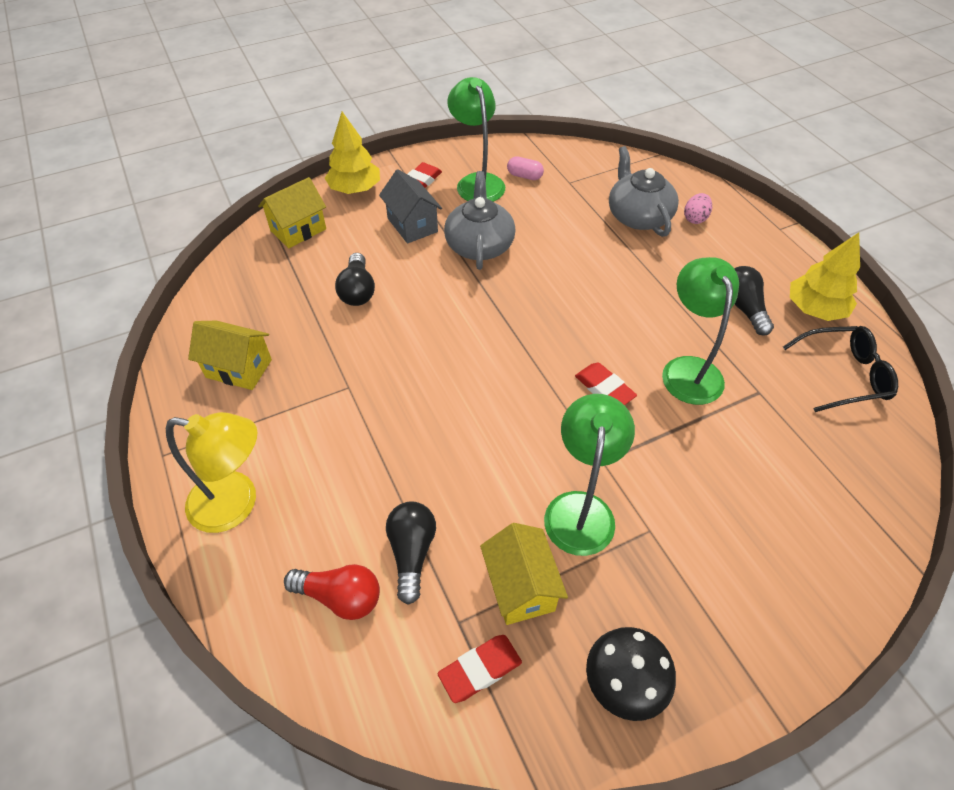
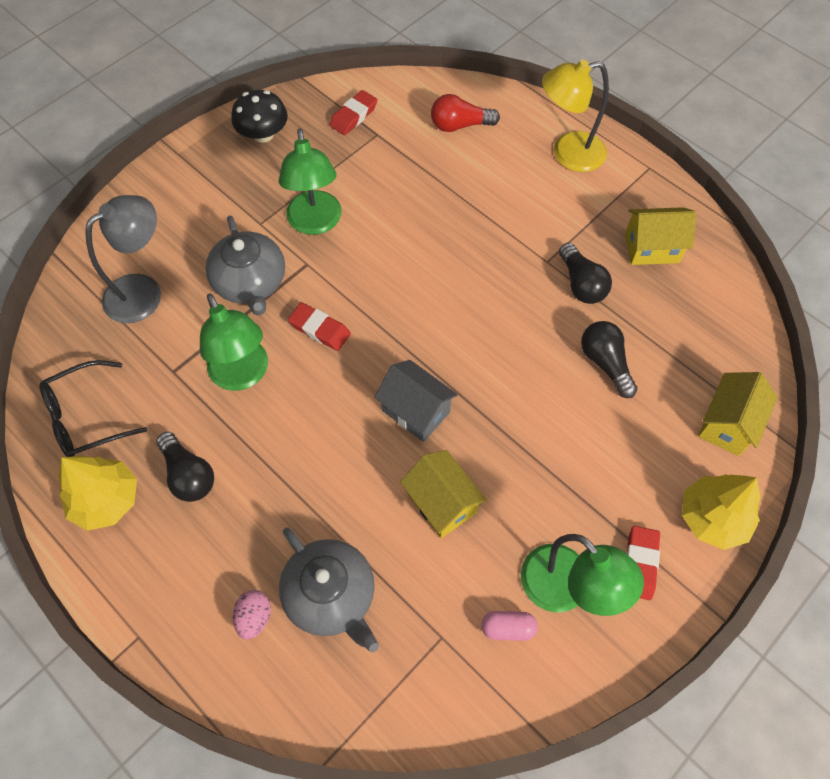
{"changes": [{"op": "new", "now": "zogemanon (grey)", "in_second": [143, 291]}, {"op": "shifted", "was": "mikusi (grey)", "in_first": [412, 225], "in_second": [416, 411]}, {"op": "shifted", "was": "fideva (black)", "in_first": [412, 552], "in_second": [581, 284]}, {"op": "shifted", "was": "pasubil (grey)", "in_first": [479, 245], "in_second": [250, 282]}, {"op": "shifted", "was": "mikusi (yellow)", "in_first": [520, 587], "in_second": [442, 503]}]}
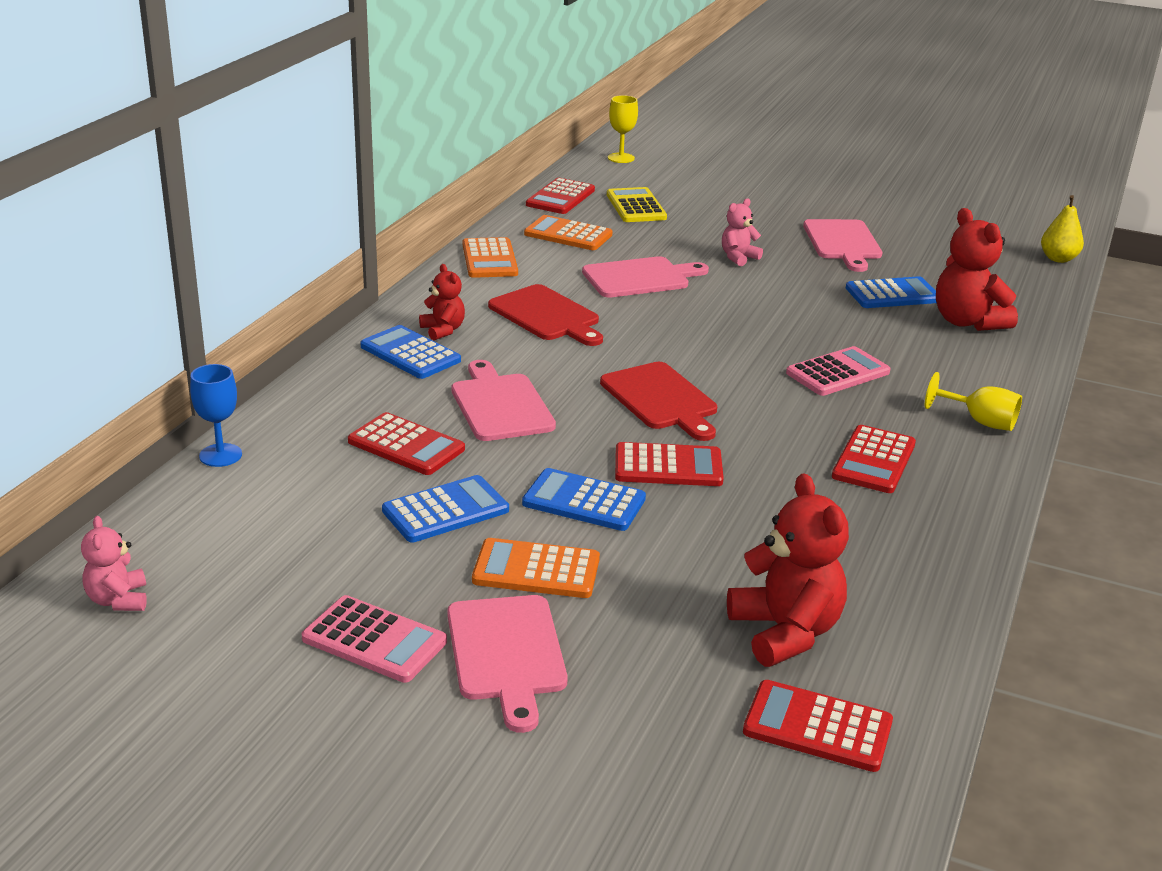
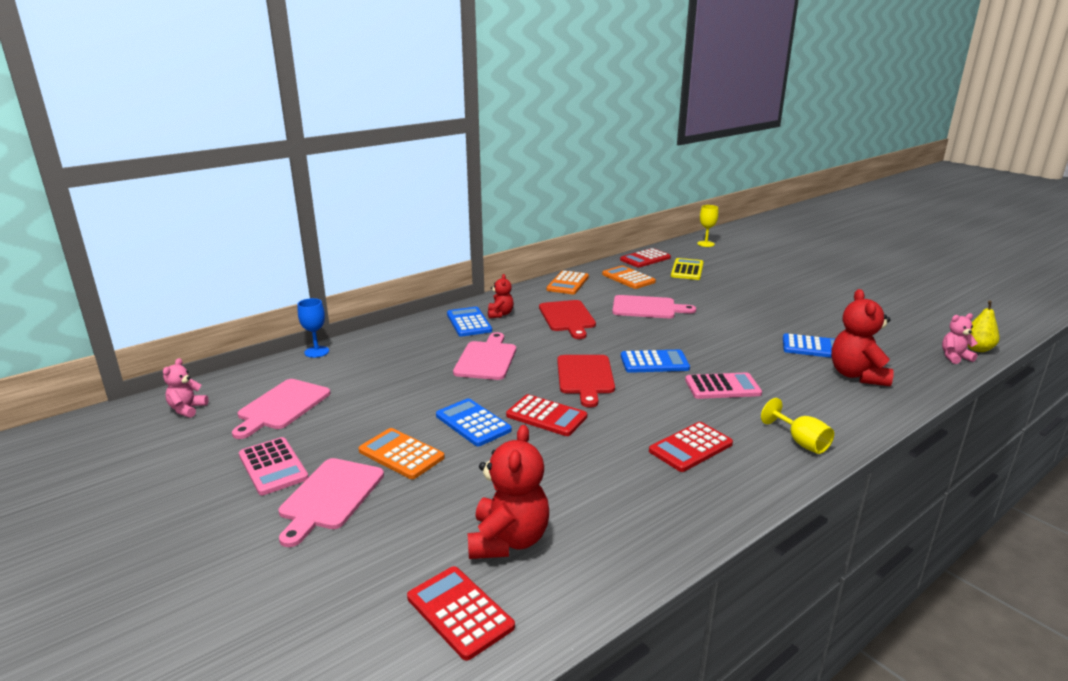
{"changes": [{"op": "gone", "was": "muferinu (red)", "in_first": [406, 445]}, {"op": "shifted", "was": "muferinu (blue)", "in_first": [445, 510], "in_second": [654, 362]}, {"op": "shifted", "was": "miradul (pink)", "in_first": [738, 258], "in_second": [954, 357]}, {"op": "shifted", "was": "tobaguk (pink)", "in_first": [842, 242], "in_second": [282, 406]}]}
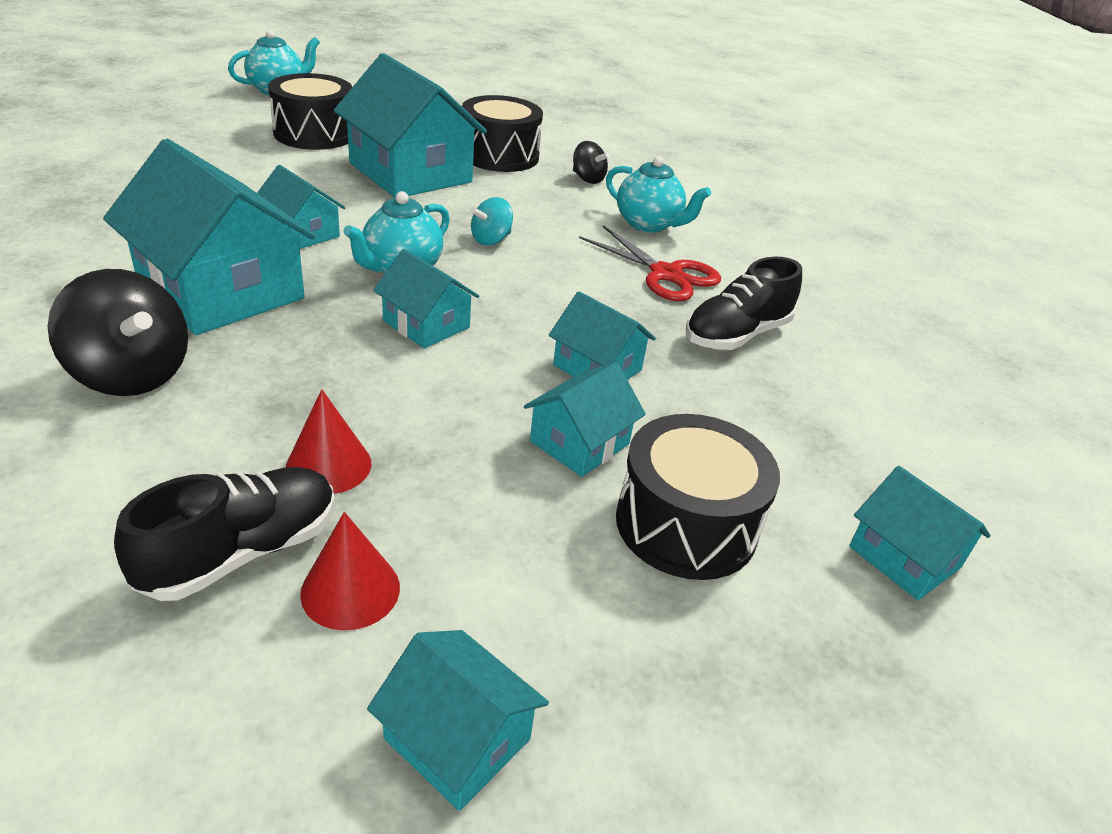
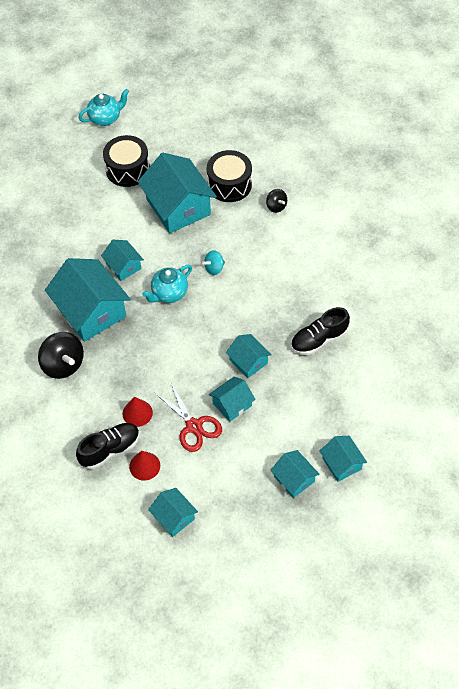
{"changes": [{"op": "gone", "was": "pasubil (turquoise)", "in_first": [648, 224]}, {"op": "gone", "was": "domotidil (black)", "in_first": [686, 524]}, {"op": "shifted", "was": "mikusi (turquoise)", "in_first": [426, 324], "in_second": [294, 479]}, {"op": "shifted", "was": "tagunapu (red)", "in_first": [665, 274], "in_second": [193, 426]}]}
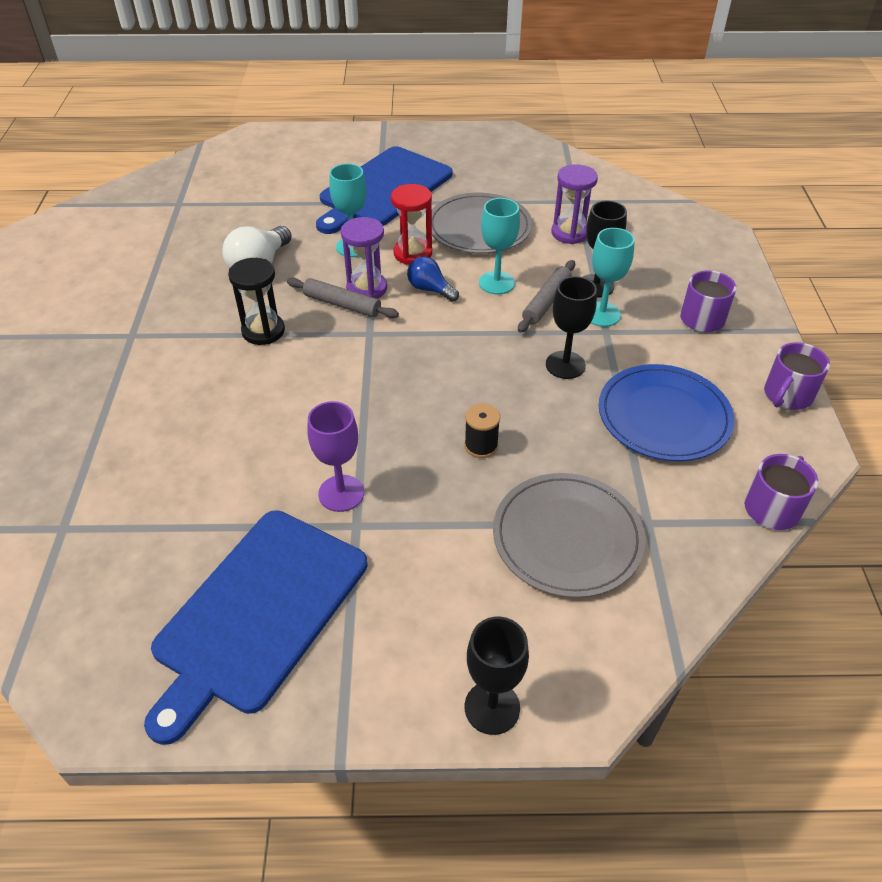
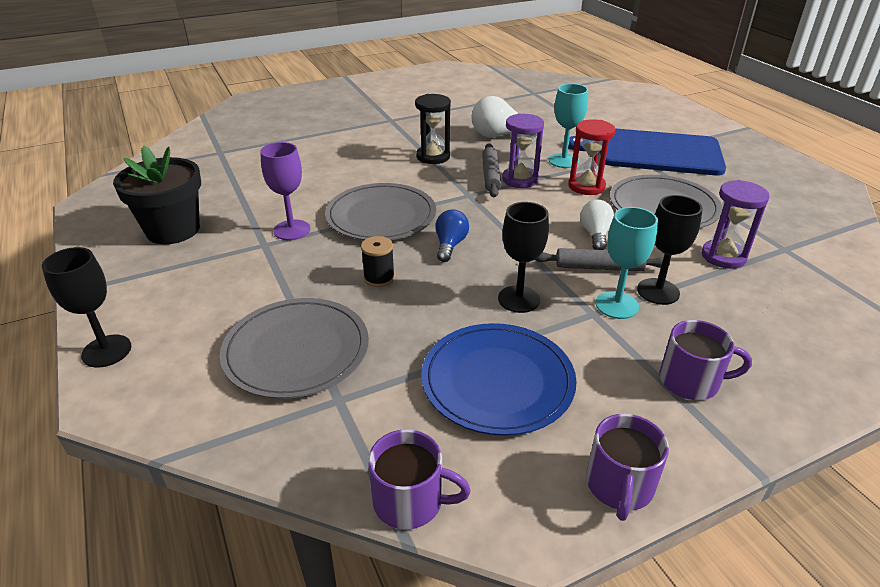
{"changes": [{"op": "new", "now": "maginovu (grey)", "in_second": [381, 216]}, {"op": "shifted", "was": "fideva (blue)", "in_first": [430, 289], "in_second": [450, 245]}, {"op": "swapped", "was": "tobaguk (blue)", "now": "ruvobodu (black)", "in_first": [258, 613], "in_second": [173, 230]}, {"op": "swapped", "was": "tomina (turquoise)", "now": "fideva (white)", "in_first": [496, 283], "in_second": [595, 234]}, {"op": "rotated", "was": "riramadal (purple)", "in_first": [787, 395], "in_second": [619, 486], "clockwise": -90}]}
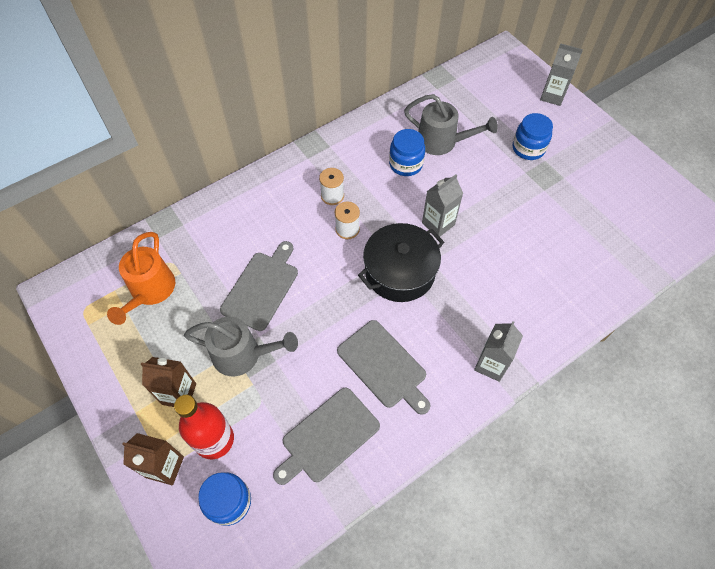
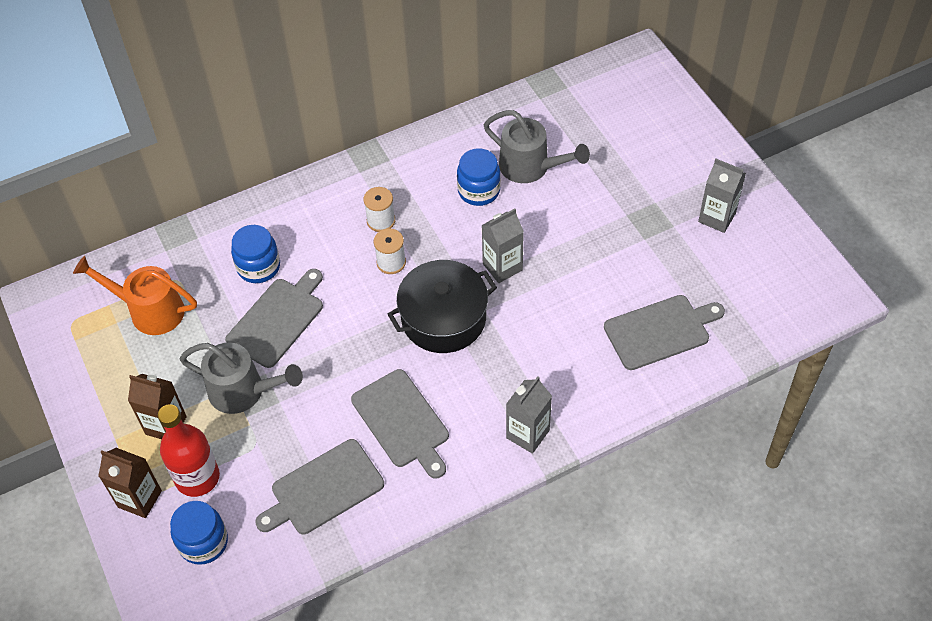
{"changes": [{"op": "new", "now": "tobaguk (grey)", "in_second": [660, 331]}, {"op": "shifted", "was": "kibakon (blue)", "in_first": [528, 148], "in_second": [258, 267]}, {"op": "shifted", "was": "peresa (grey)", "in_first": [552, 96], "in_second": [717, 217]}, {"op": "rotated", "was": "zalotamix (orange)", "in_first": [150, 291], "in_second": [149, 310], "clockwise": 90}]}
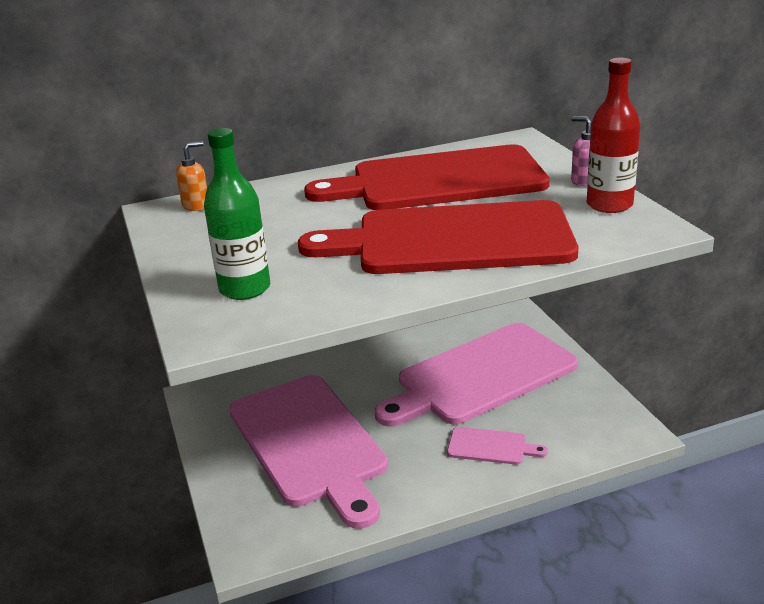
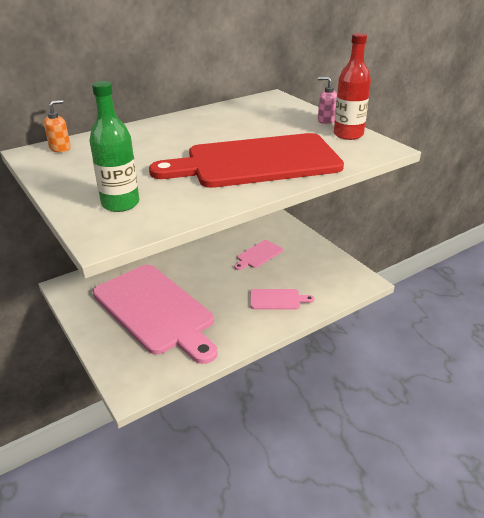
{"changes": [{"op": "gone", "was": "tobaguk (red)", "in_first": [439, 181]}, {"op": "scaled", "was": "tobaguk (pink)", "in_first": [481, 376], "in_second": [258, 255], "ratio": 0.41}]}
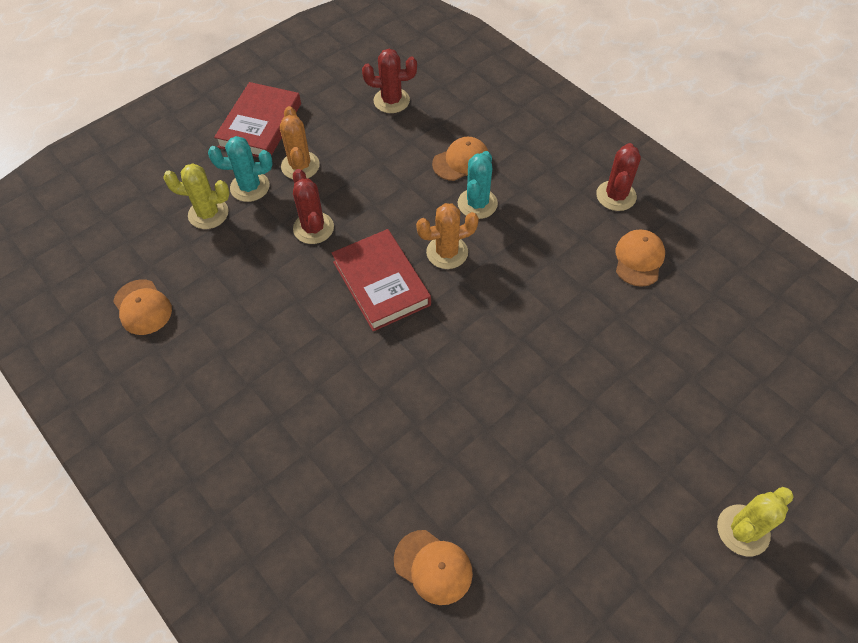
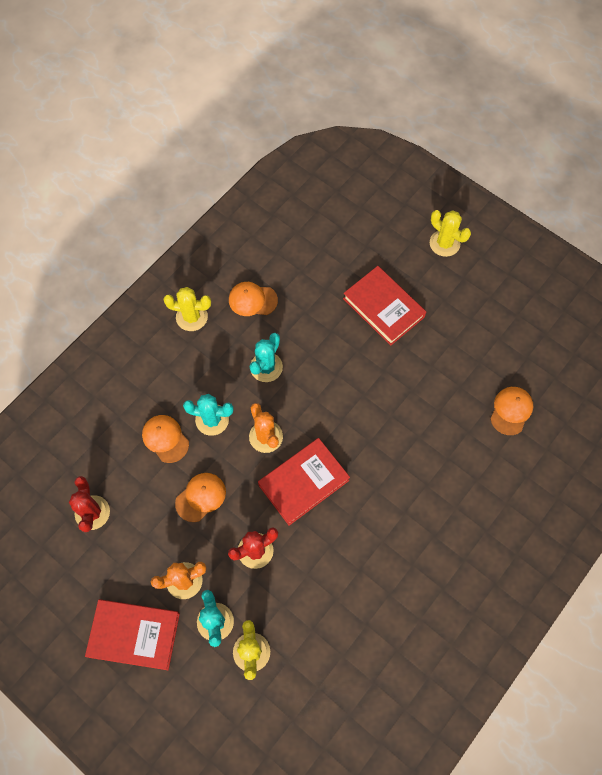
{"changes": [{"op": "new", "now": "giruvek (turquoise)", "in_second": [266, 367]}, {"op": "new", "now": "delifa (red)", "in_second": [383, 308]}, {"op": "shifted", "was": "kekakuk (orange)", "in_first": [142, 307], "in_second": [200, 497]}, {"op": "repainted", "was": "giruvek (red)", "now": "giruvek (yellow)", "in_first": [616, 196], "in_second": [192, 317]}]}
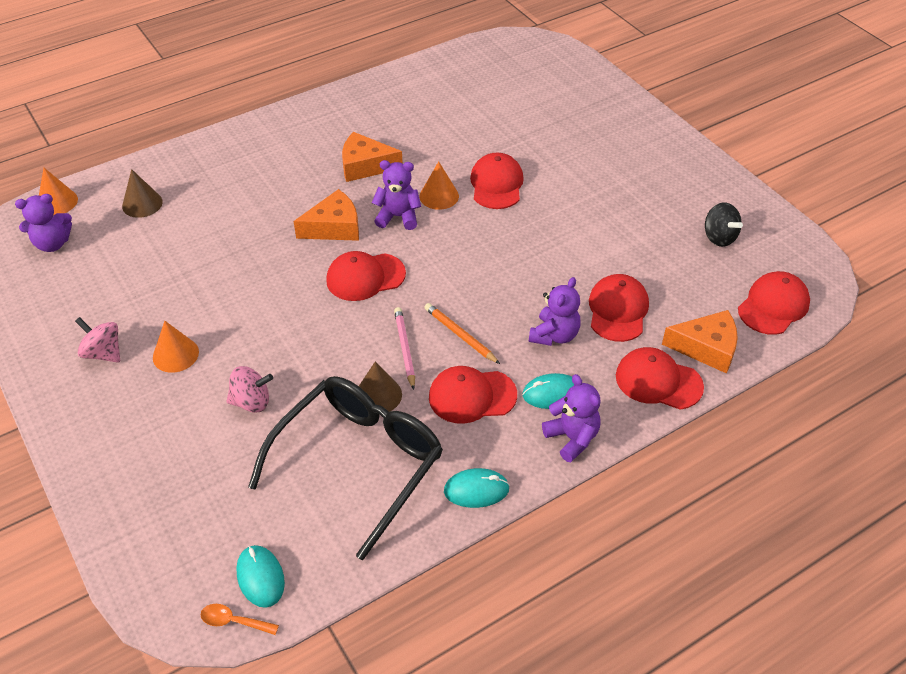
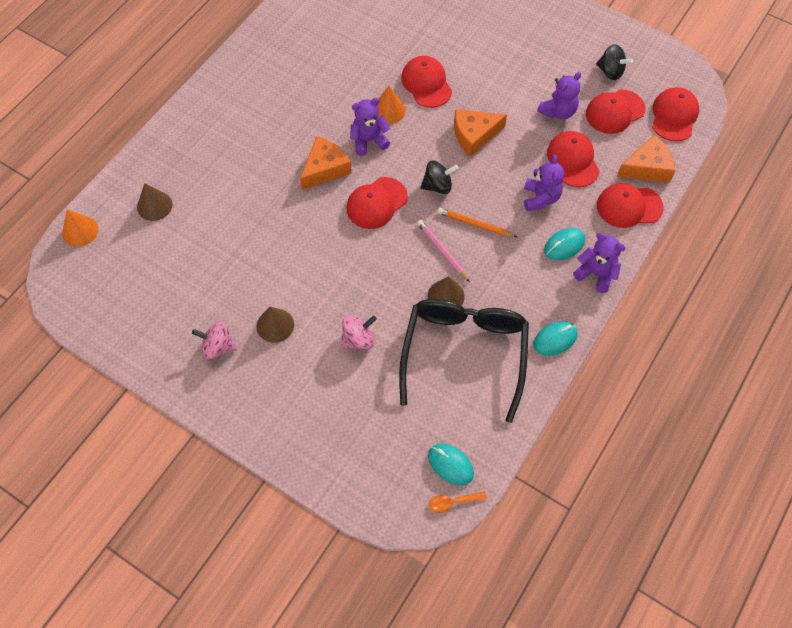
{"changes": [{"op": "new", "now": "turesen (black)", "in_second": [438, 186]}, {"op": "shifted", "was": "miradul (purple)", "in_first": [52, 244], "in_second": [558, 112]}, {"op": "shifted", "was": "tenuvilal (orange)", "in_first": [365, 166], "in_second": [474, 135]}, {"op": "shifted", "was": "kekakuk (red)", "in_first": [472, 396], "in_second": [615, 112]}, {"op": "repainted", "was": "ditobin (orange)", "now": "ditobin (brown)", "in_first": [175, 354], "in_second": [275, 325]}]}
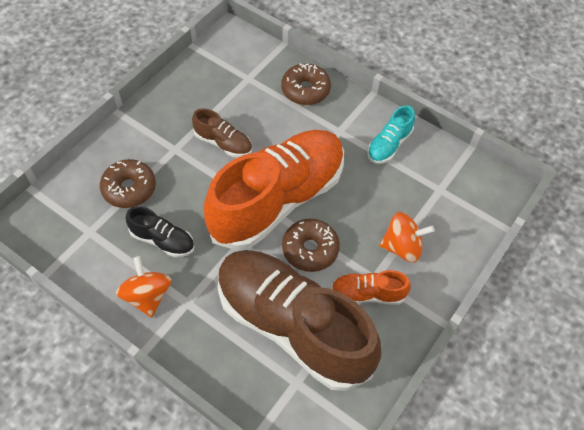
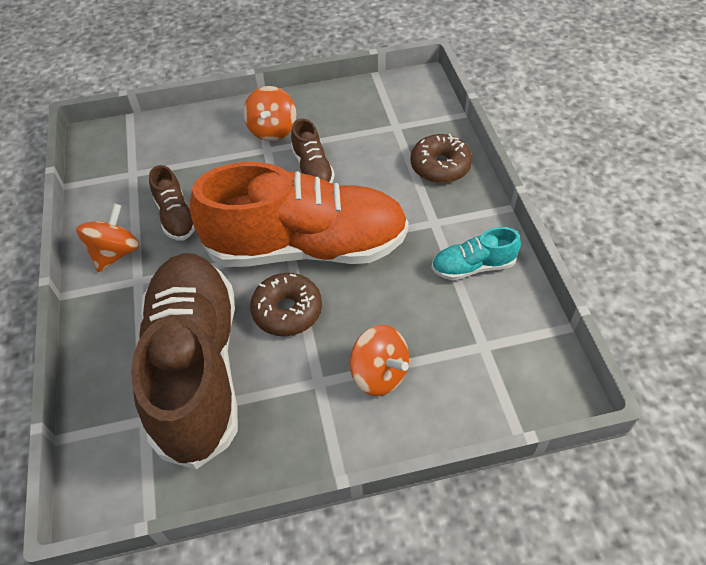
{"changes": [{"op": "gone", "was": "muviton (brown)", "in_first": [129, 188]}, {"op": "gone", "was": "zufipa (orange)", "in_first": [368, 294]}, {"op": "new", "now": "turesen (orange)", "in_second": [272, 130]}, {"op": "repainted", "was": "zufipa (black)", "now": "zufipa (brown)", "in_first": [163, 240], "in_second": [176, 217]}]}
